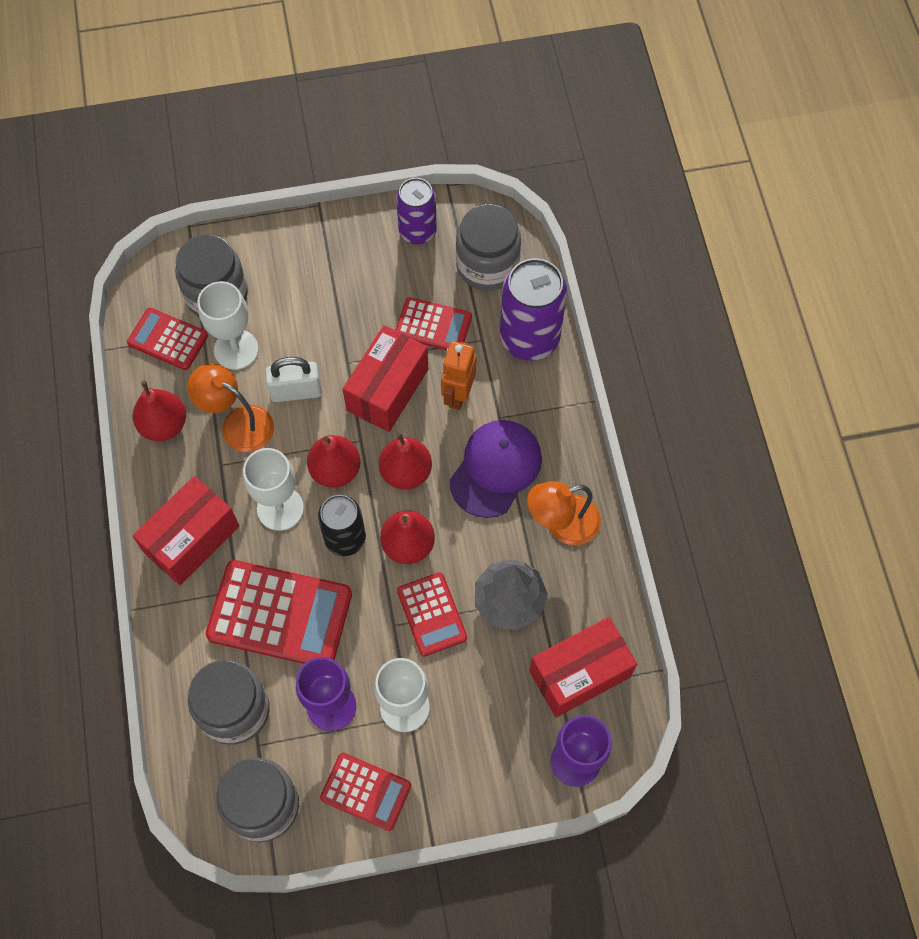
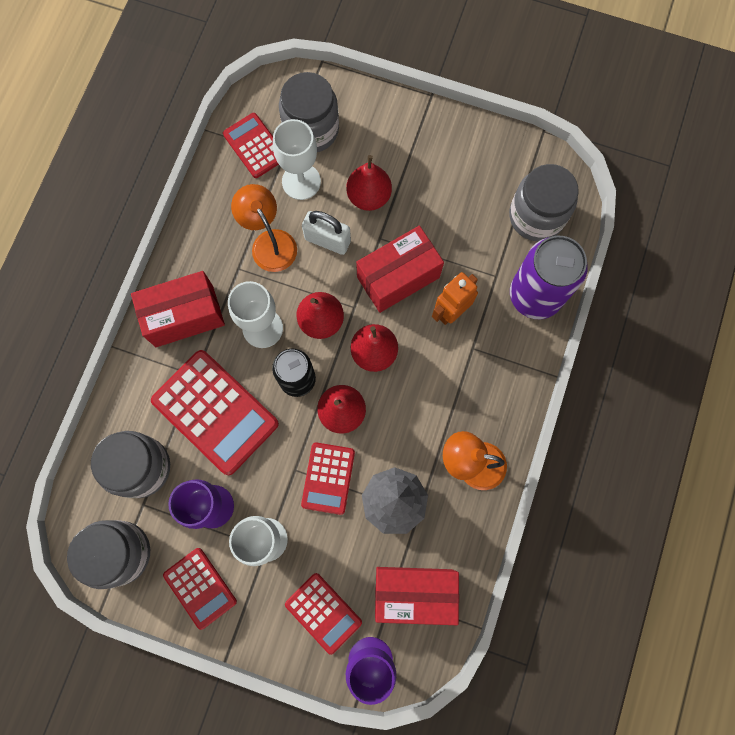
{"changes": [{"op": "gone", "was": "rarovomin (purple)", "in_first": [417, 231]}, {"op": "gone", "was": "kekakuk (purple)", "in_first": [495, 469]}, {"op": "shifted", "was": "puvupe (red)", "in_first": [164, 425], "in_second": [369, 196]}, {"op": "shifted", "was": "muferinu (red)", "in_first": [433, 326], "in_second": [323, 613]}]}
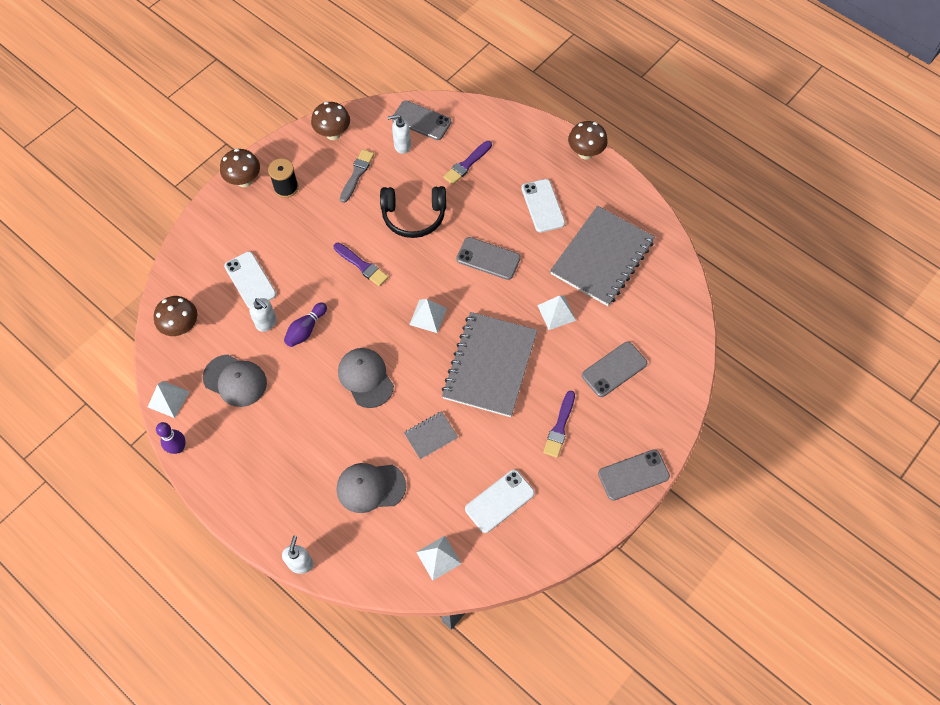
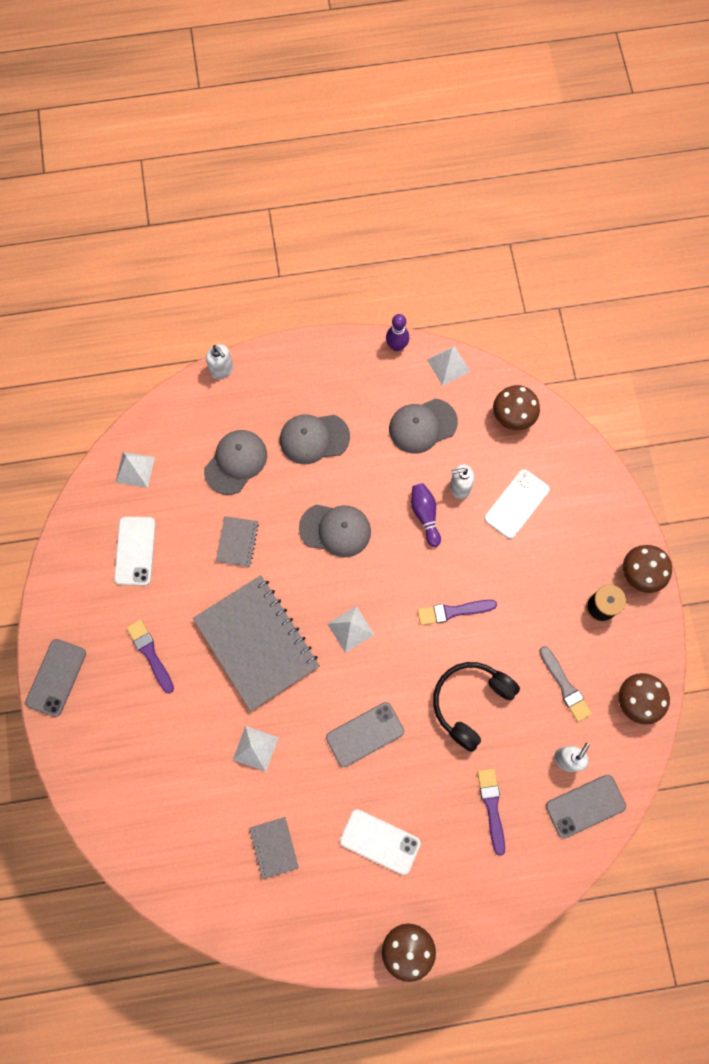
{"changes": [{"op": "gone", "was": "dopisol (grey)", "in_first": [614, 369]}, {"op": "new", "now": "kekakuk (grey)", "in_second": [314, 438]}, {"op": "rotated", "was": "dopisol (white)", "in_first": [250, 280], "in_second": [516, 504], "clockwise": -60}, {"op": "scaled", "was": "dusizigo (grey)", "in_first": [602, 257], "in_second": [274, 847], "ratio": 0.44}]}
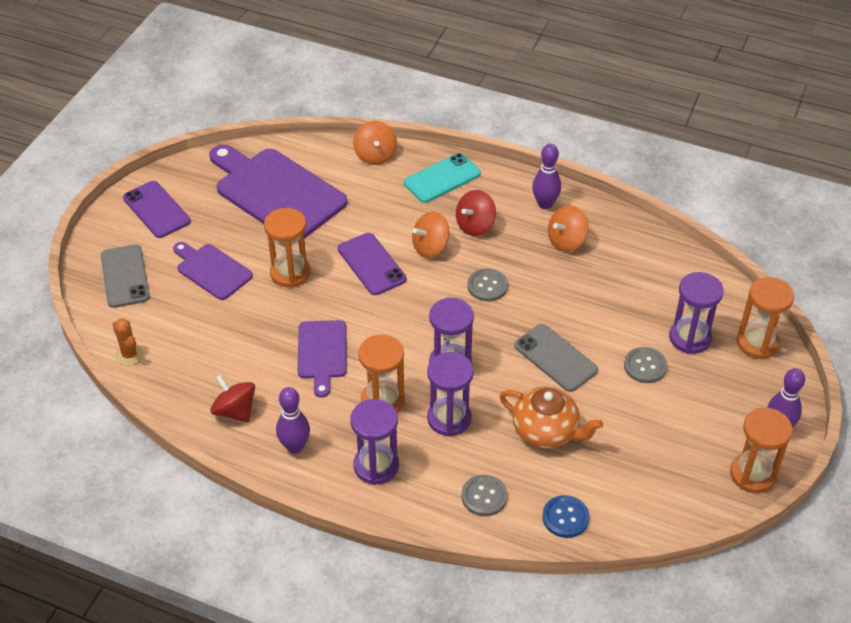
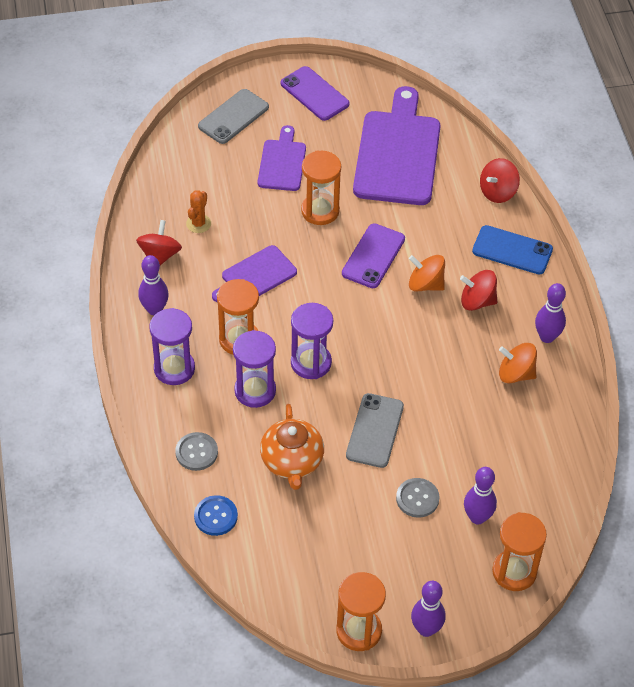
{"changes": [{"op": "gone", "was": "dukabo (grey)", "in_first": [487, 286]}, {"op": "shifted", "was": "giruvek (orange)", "in_first": [129, 355], "in_second": [198, 223]}, {"op": "swapped", "was": "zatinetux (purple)", "now": "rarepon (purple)", "in_first": [690, 338], "in_second": [477, 517]}, {"op": "repainted", "was": "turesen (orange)", "now": "turesen (red)", "in_first": [375, 155], "in_second": [498, 192]}, {"op": "repainted", "was": "dopisol (turquoise)", "now": "dopisol (blue)", "in_first": [442, 178], "in_second": [512, 250]}, {"op": "rotated", "was": "dopisol (purple)", "in_first": [156, 210], "in_second": [314, 94], "clockwise": -60}]}
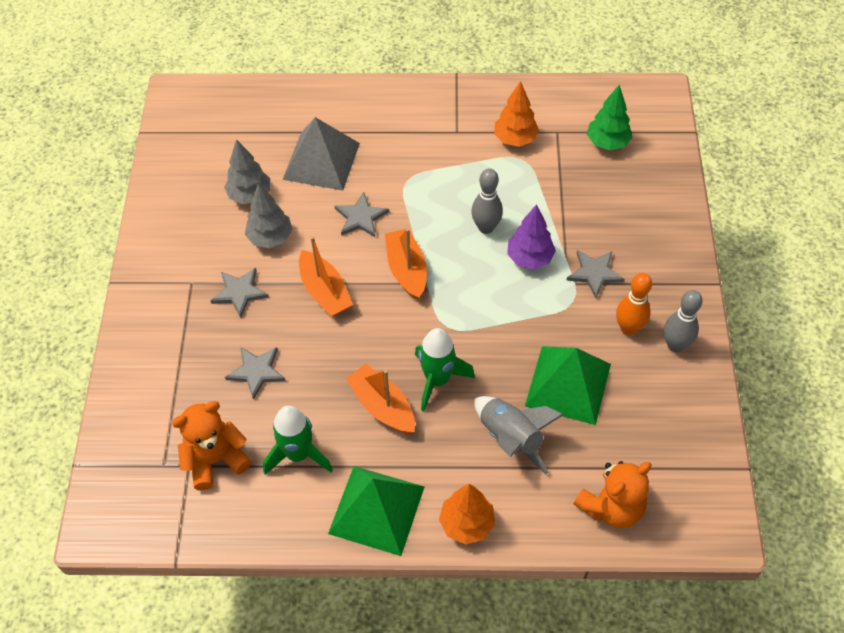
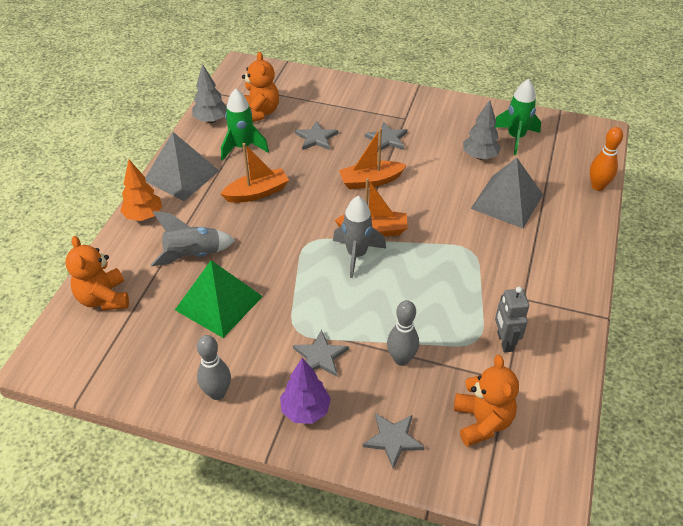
{"changes": [{"op": "new", "now": "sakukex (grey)", "in_second": [357, 255]}, {"op": "shifted", "was": "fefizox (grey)", "in_first": [270, 238], "in_second": [211, 120]}, {"op": "shifted", "was": "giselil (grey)", "in_first": [361, 217], "in_second": [393, 439]}, {"op": "shifted", "was": "sakukex (green)", "in_first": [437, 380], "in_second": [515, 137]}, {"op": "shifted", "was": "rarepon (grey)", "in_first": [486, 227], "in_second": [401, 359]}, {"op": "shifted", "was": "fefizox (purple)", "in_first": [530, 258], "in_second": [305, 410]}, {"op": "shifted", "was": "rarepon (orange)", "in_first": [628, 328], "in_second": [597, 186]}, {"op": "swapped", "was": "fefizox (orange)", "now": "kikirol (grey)", "in_first": [515, 139], "in_second": [504, 341]}, {"op": "swapped", "was": "fefizox (green)", "now": "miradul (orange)", "in_first": [607, 142], "in_second": [482, 421]}, {"op": "repainted", "was": "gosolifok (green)", "now": "gosolifok (grey)", "in_first": [376, 510], "in_second": [181, 175]}]}
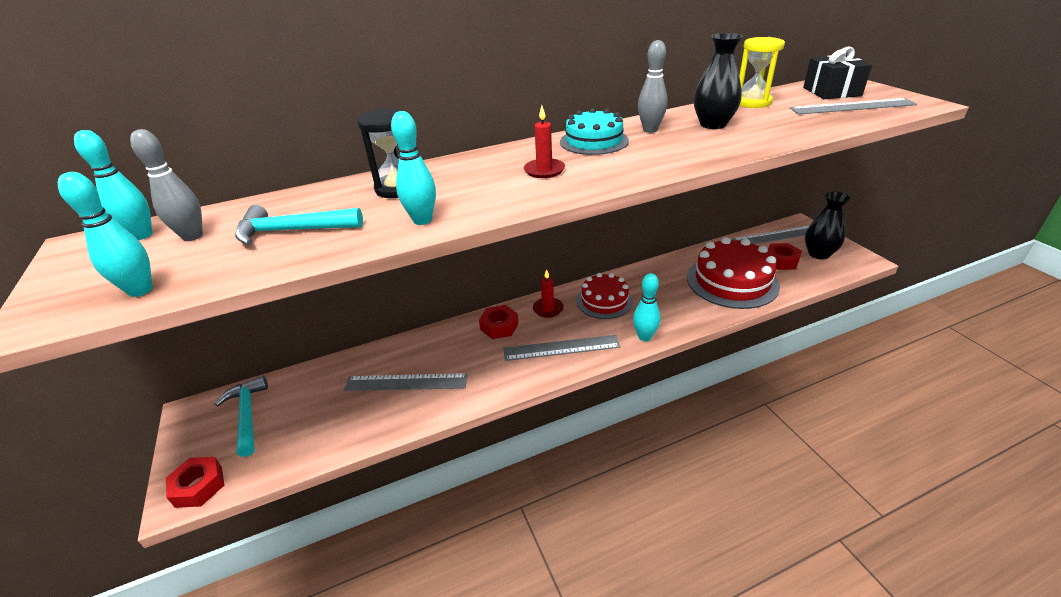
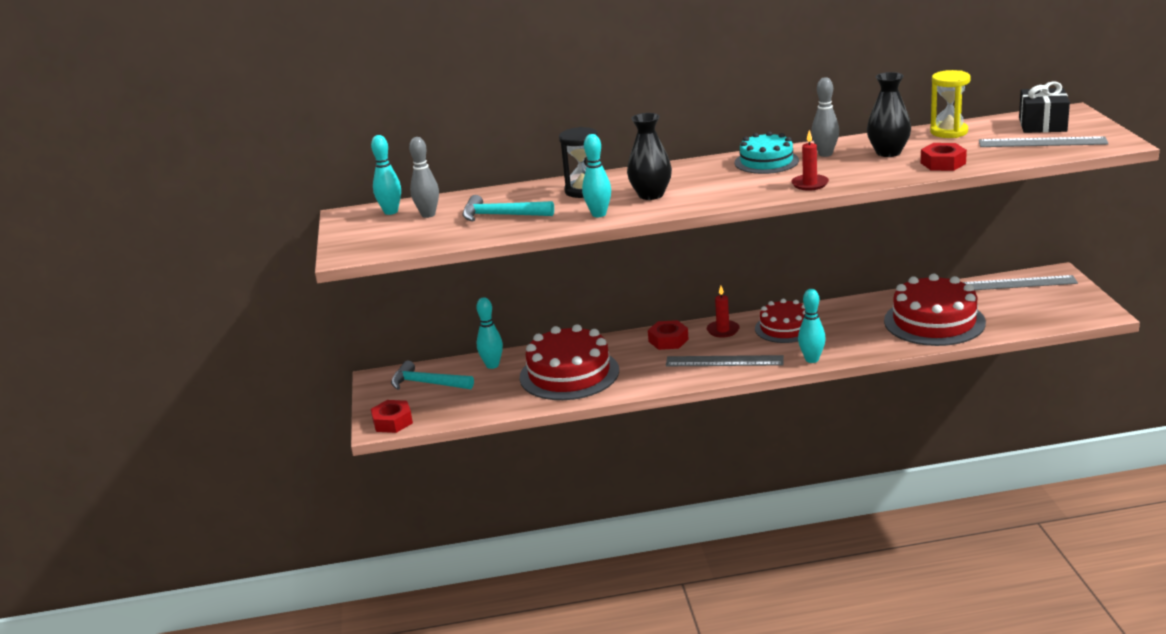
{"changes": [{"op": "shifted", "was": "rarepon (turquoise)", "in_first": [140, 290], "in_second": [492, 365]}, {"op": "shifted", "was": "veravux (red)", "in_first": [544, 170], "in_second": [810, 184]}, {"op": "shifted", "was": "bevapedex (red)", "in_first": [781, 261], "in_second": [943, 163]}, {"op": "shifted", "was": "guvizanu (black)", "in_first": [818, 254], "in_second": [651, 195]}, {"op": "swapped", "was": "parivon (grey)", "now": "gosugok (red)", "in_first": [406, 382], "in_second": [569, 374]}, {"op": "rotated", "was": "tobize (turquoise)", "in_first": [247, 415], "in_second": [427, 383], "clockwise": -60}]}
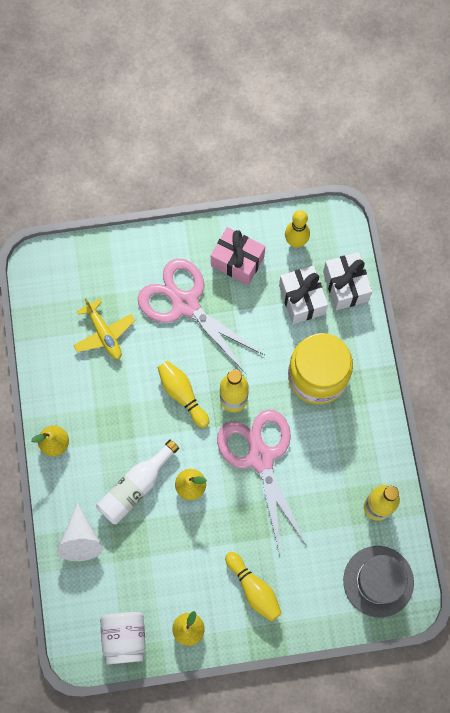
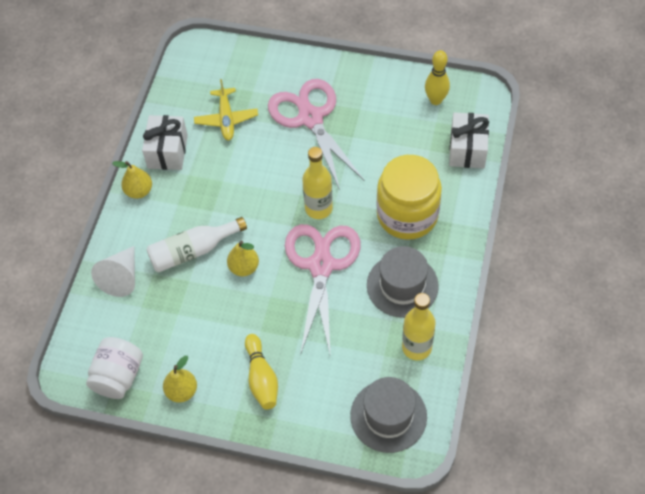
{"changes": [{"op": "gone", "was": "rarepon (yellow)", "in_first": [182, 394]}, {"op": "gone", "was": "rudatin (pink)", "in_first": [237, 261]}, {"op": "new", "now": "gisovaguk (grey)", "in_second": [402, 285]}, {"op": "shifted", "was": "rudatin (white)", "in_first": [302, 299], "in_second": [167, 151]}]}
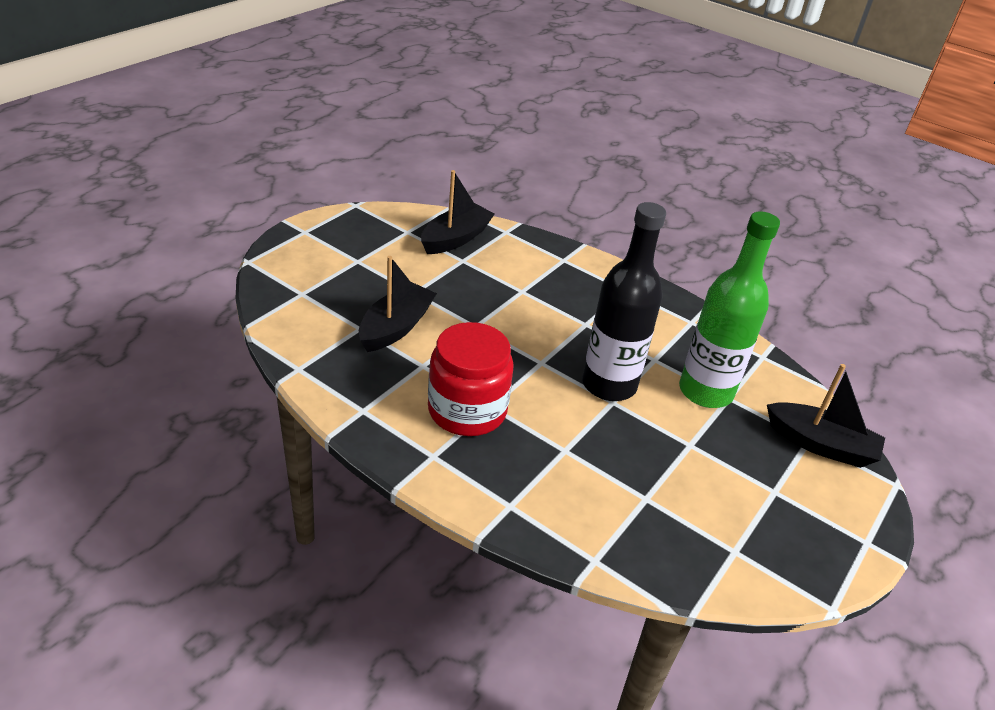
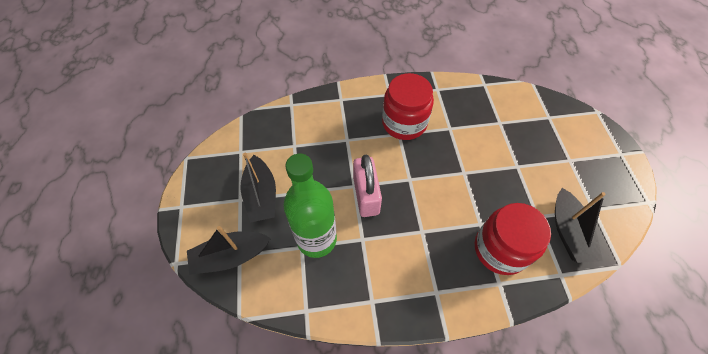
{"changes": [{"op": "new", "now": "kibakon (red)", "in_second": [500, 249]}, {"op": "shifted", "was": "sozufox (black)", "in_first": [396, 327], "in_second": [261, 195]}, {"op": "swapped", "was": "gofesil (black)", "now": "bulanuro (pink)", "in_first": [609, 385], "in_second": [366, 195]}]}
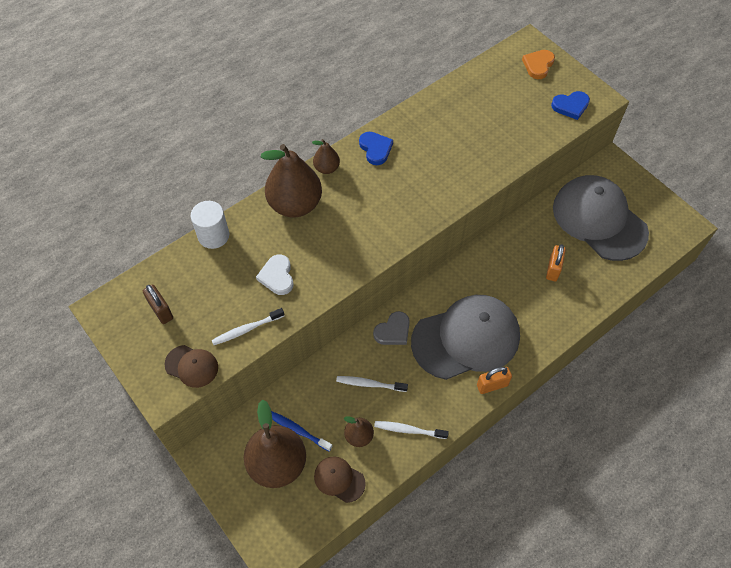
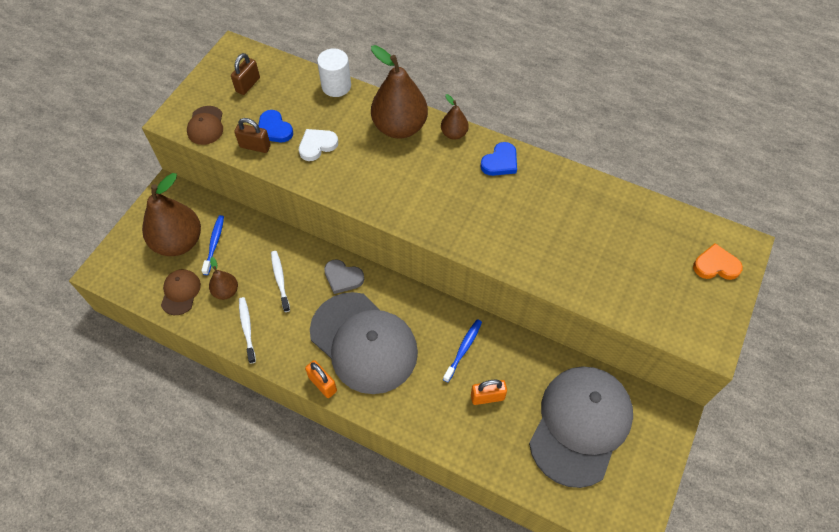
{"changes": [{"op": "new", "now": "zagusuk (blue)", "in_second": [463, 349]}, {"op": "shifted", "was": "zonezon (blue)", "in_first": [570, 106], "in_second": [274, 129]}, {"op": "swapped", "was": "zagusuk (white)", "now": "bulanuro (brown)", "in_first": [246, 329], "in_second": [255, 146]}]}
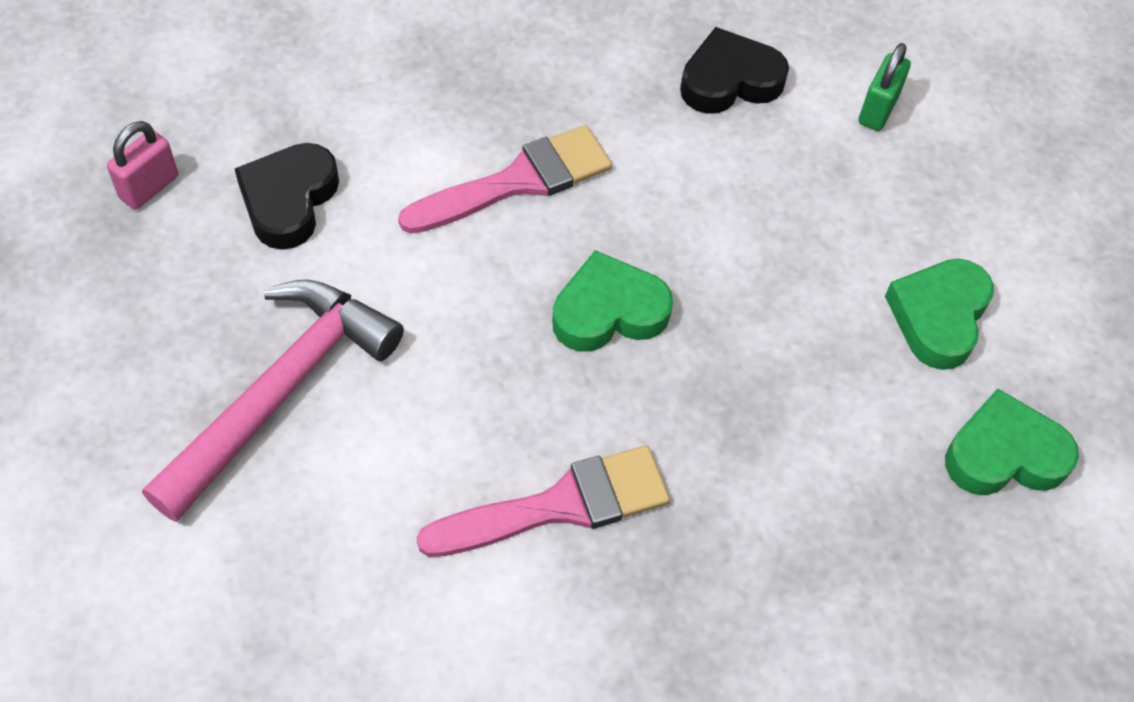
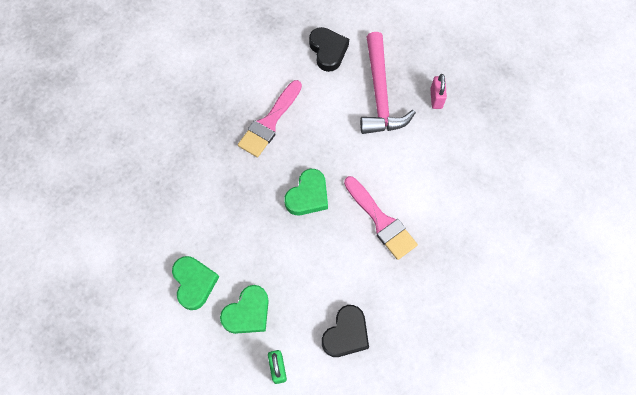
{"changes": [{"op": "shifted", "was": "bulanuro (pink)", "in_first": [149, 187], "in_second": [436, 98]}, {"op": "shifted", "was": "zonezon (black)", "in_first": [288, 200], "in_second": [328, 51]}, {"op": "shifted", "was": "zonezon (green)", "in_first": [1004, 454], "in_second": [247, 313]}, {"op": "rotated", "was": "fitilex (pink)", "in_first": [518, 181], "in_second": [381, 221], "clockwise": -60}]}
